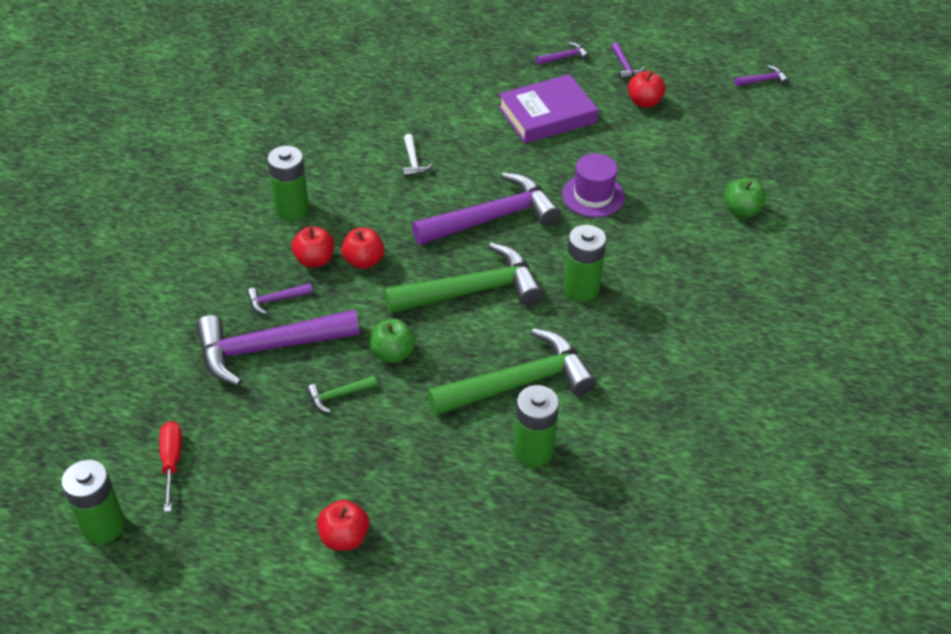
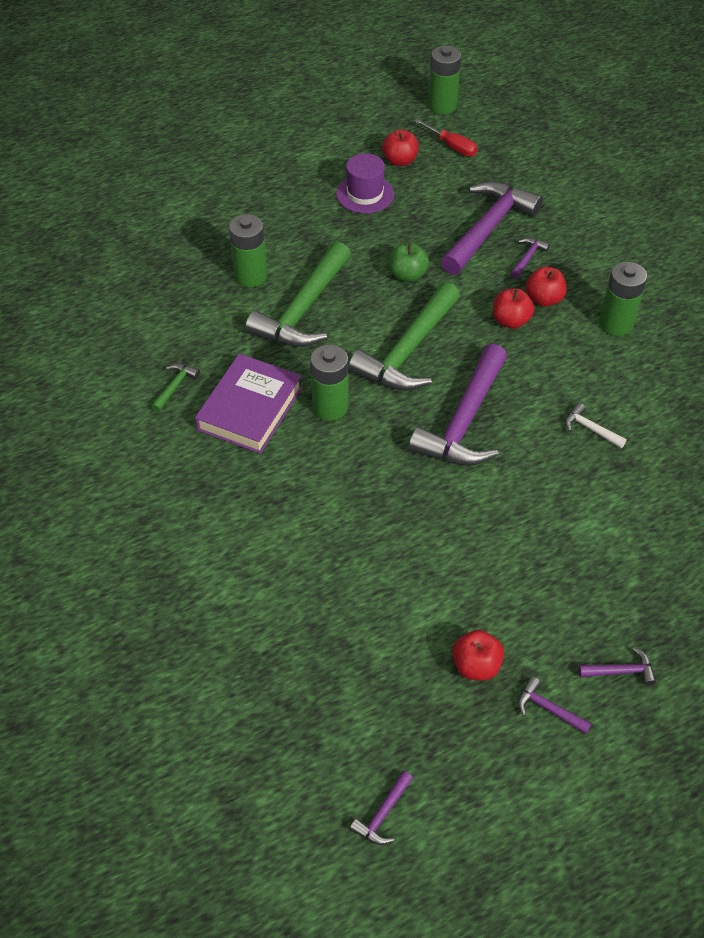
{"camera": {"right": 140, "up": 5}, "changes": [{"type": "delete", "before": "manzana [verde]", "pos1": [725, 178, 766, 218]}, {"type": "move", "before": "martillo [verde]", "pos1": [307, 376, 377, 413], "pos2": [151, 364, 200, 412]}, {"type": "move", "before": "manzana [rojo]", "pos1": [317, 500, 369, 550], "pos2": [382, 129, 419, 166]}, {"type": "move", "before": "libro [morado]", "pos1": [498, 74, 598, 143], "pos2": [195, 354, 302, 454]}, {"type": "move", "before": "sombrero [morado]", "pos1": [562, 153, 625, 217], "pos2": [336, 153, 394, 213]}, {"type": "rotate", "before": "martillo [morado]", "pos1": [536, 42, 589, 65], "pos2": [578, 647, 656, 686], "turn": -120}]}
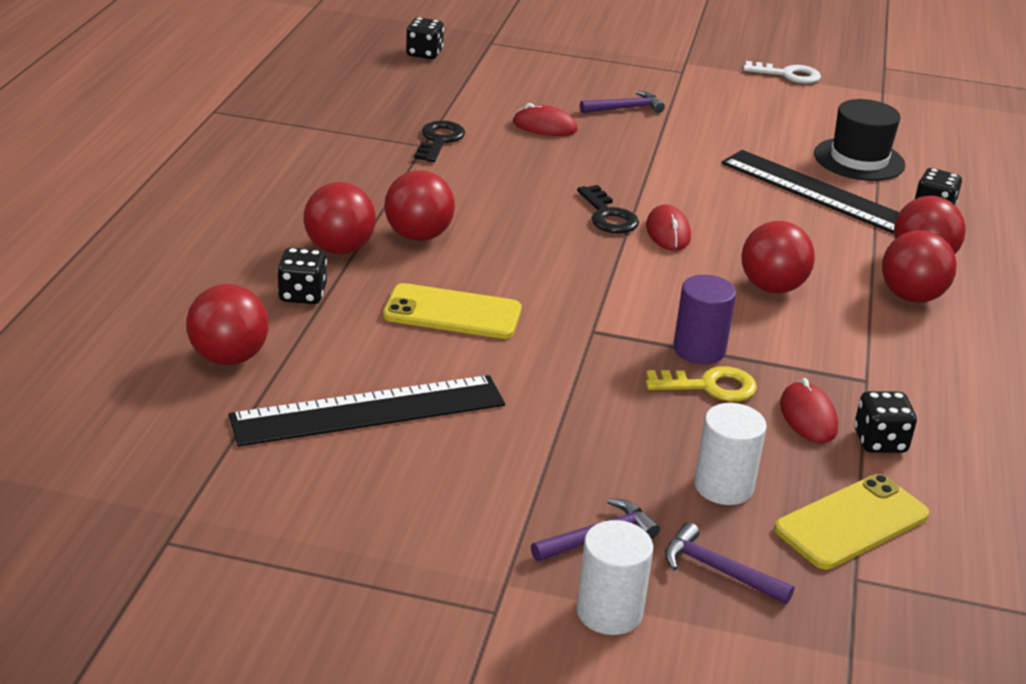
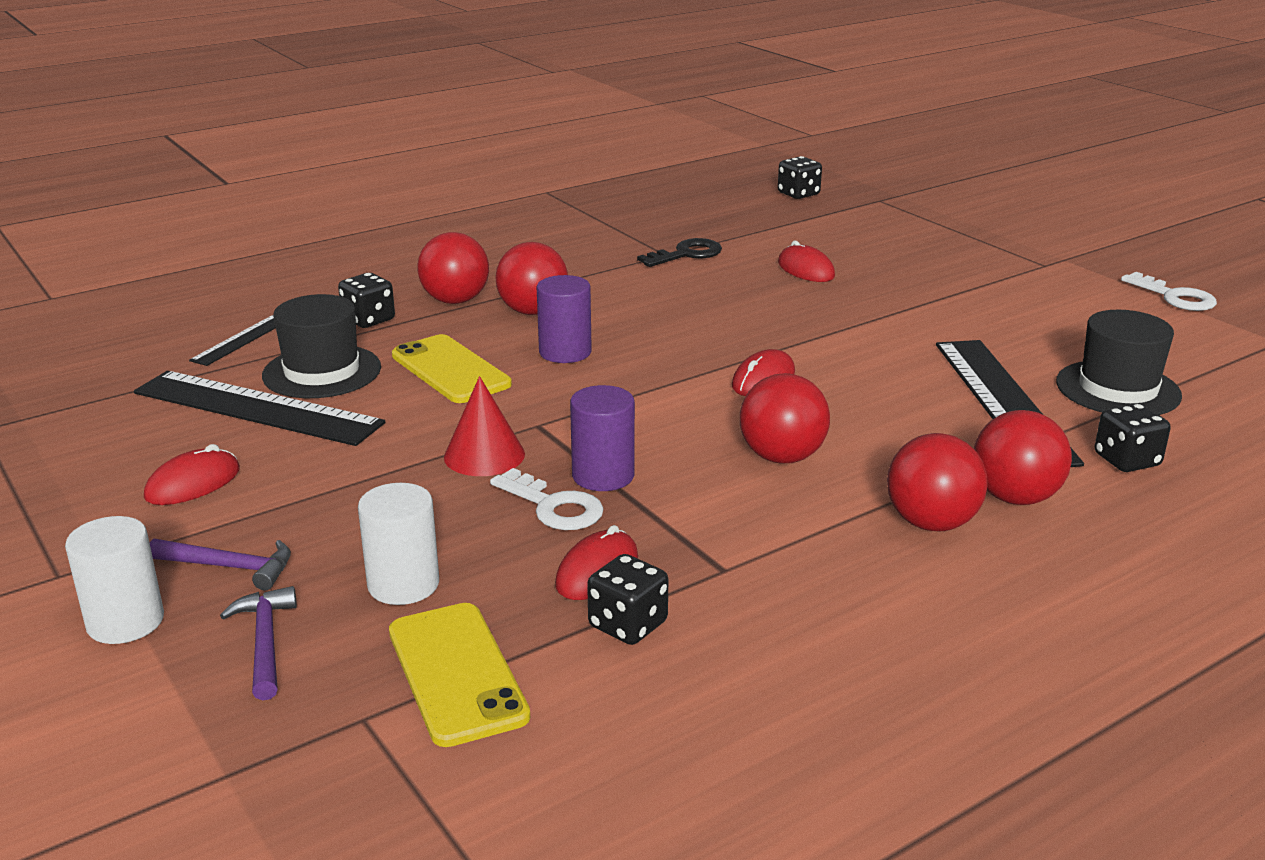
{"camera": {"right": 45, "up": -5}, "changes": [{"type": "delete", "before": "llave [negro]", "pos1": [577, 185, 639, 233]}, {"type": "delete", "before": "martillo [morado]", "pos1": [580, 91, 665, 113]}, {"type": "insert", "after": "ratón [rojo]", "pos2": [144, 444, 240, 505]}, {"type": "insert", "after": "sombrero [negro]", "pos2": [262, 294, 381, 398]}, {"type": "insert", "after": "cono [rojo]", "pos2": [444, 376, 525, 476]}, {"type": "insert", "after": "cilindro [morado]", "pos2": [537, 275, 592, 363]}, {"type": "replace", "before": "pelota [rojo]", "after": "regla [negro]", "pos1": [186, 284, 269, 365], "pos2": [189, 315, 276, 366]}, {"type": "recolor", "before": "llave [amarillo]", "after": "llave [blanco]", "pos1": [646, 366, 757, 402], "pos2": [490, 468, 604, 530]}, {"type": "rotate", "before": "móvil [amarillo]", "pos1": [774, 474, 929, 569], "pos2": [389, 603, 530, 747], "turn": 60}]}
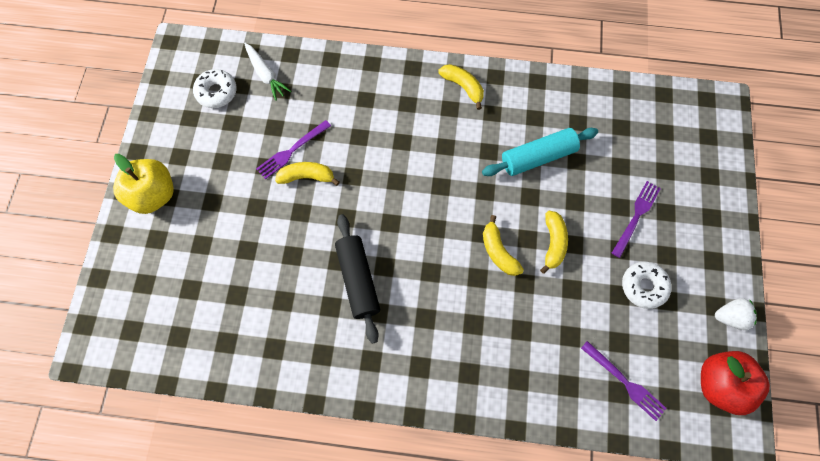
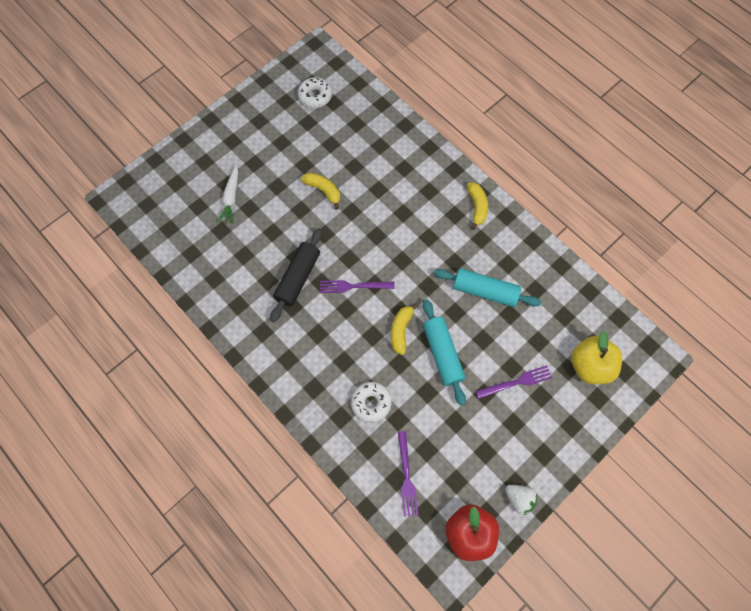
{"camera": {"right": 40, "up": 0}, "changes": [{"type": "move", "before": "manzana [amarillo]", "pos1": [113, 154, 174, 214], "pos2": [571, 331, 622, 384]}, {"type": "move", "before": "zanahoria [blanco]", "pos1": [244, 43, 291, 101], "pos2": [218, 165, 238, 224]}, {"type": "move", "before": "tenedor [morado]", "pos1": [256, 120, 331, 179], "pos2": [320, 280, 395, 293]}, {"type": "move", "before": "rosquilla [blanco]", "pos1": [622, 262, 672, 309], "pos2": [351, 382, 392, 423]}, {"type": "replace", "before": "plátano [amarillo]", "after": "rodillo [turquesa]", "pos1": [540, 211, 568, 274], "pos2": [423, 299, 466, 406]}]}
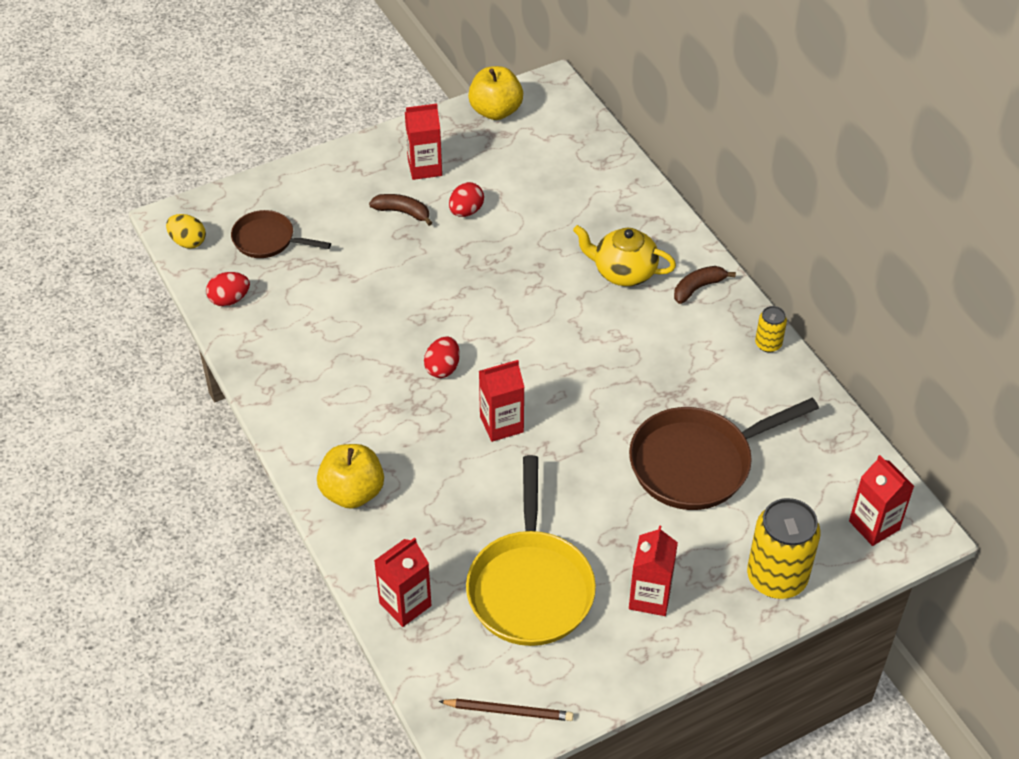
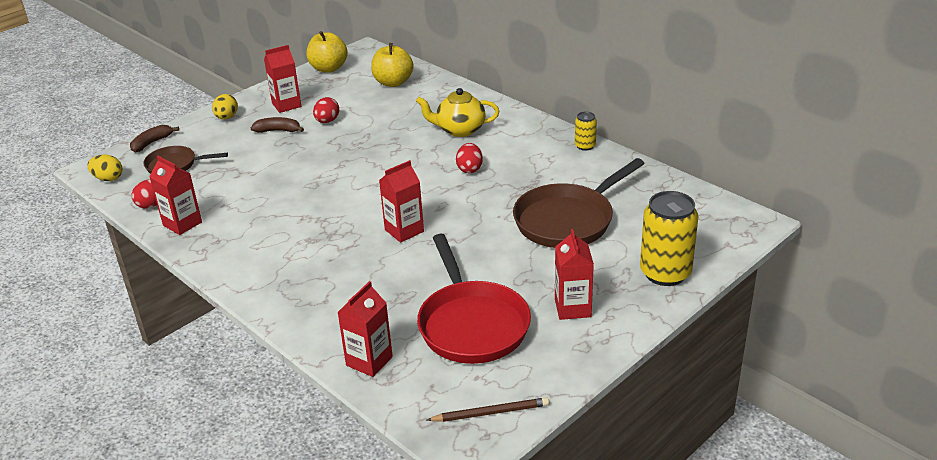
{"camera": {"right": -15, "up": -15}, "changes": [{"type": "insert", "after": "huevo [amarillo]", "pos2": [212, 94, 238, 120]}, {"type": "move", "before": "manzana [amarillo]", "pos1": [317, 444, 384, 509], "pos2": [371, 43, 414, 87]}, {"type": "move", "before": "huevo [rojo]", "pos1": [424, 336, 460, 378], "pos2": [456, 143, 483, 173]}, {"type": "move", "before": "plátano [marrón]", "pos1": [674, 266, 736, 304], "pos2": [130, 125, 179, 153]}, {"type": "move", "before": "cartón de leche [rojo]", "pos1": [849, 455, 914, 546], "pos2": [149, 156, 202, 235]}, {"type": "recolor", "before": "sartén [amarillo]", "after": "sartén [rojo]", "pos1": [466, 455, 596, 646], "pos2": [417, 234, 531, 364]}]}
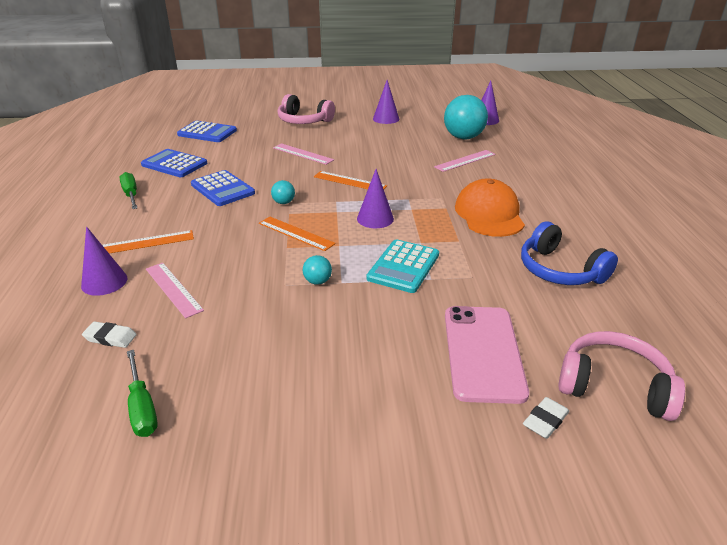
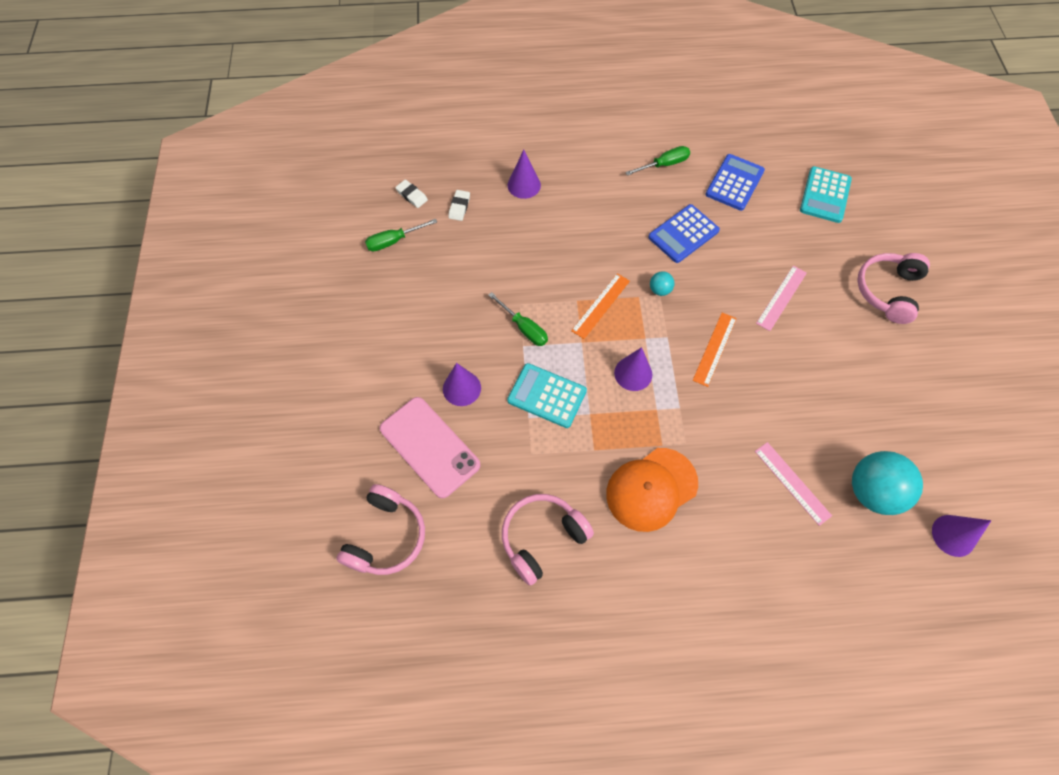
{"camera": {"right": 90, "up": 30}, "changes": [{"type": "delete", "before": "regla [naranja]", "pos1": [102, 230, 194, 253]}, {"type": "delete", "before": "regla [rosa]", "pos1": [146, 263, 204, 319]}, {"type": "move", "before": "cono [morado]", "pos1": [373, 80, 399, 124], "pos2": [443, 363, 481, 406]}, {"type": "move", "before": "goma de borrar [blanco]", "pos1": [523, 397, 569, 439], "pos2": [395, 180, 428, 208]}, {"type": "replace", "before": "pelota [turquesa]", "after": "destornillador [verde]", "pos1": [303, 255, 332, 285], "pos2": [488, 292, 548, 346]}, {"type": "recolor", "before": "calculadora [azul]", "after": "calculadora [turquesa]", "pos1": [177, 121, 237, 142], "pos2": [800, 166, 852, 223]}, {"type": "recolor", "before": "auriculares [azul]", "after": "auriculares [rosa]", "pos1": [521, 221, 618, 285], "pos2": [502, 494, 594, 586]}, {"type": "rotate", "before": "móvil [rosa]", "pos1": [445, 306, 529, 404], "pos2": [380, 397, 480, 498], "turn": 45}, {"type": "rotate", "before": "gorra [naranja]", "pos1": [455, 178, 525, 237], "pos2": [606, 448, 698, 532], "turn": 150}]}
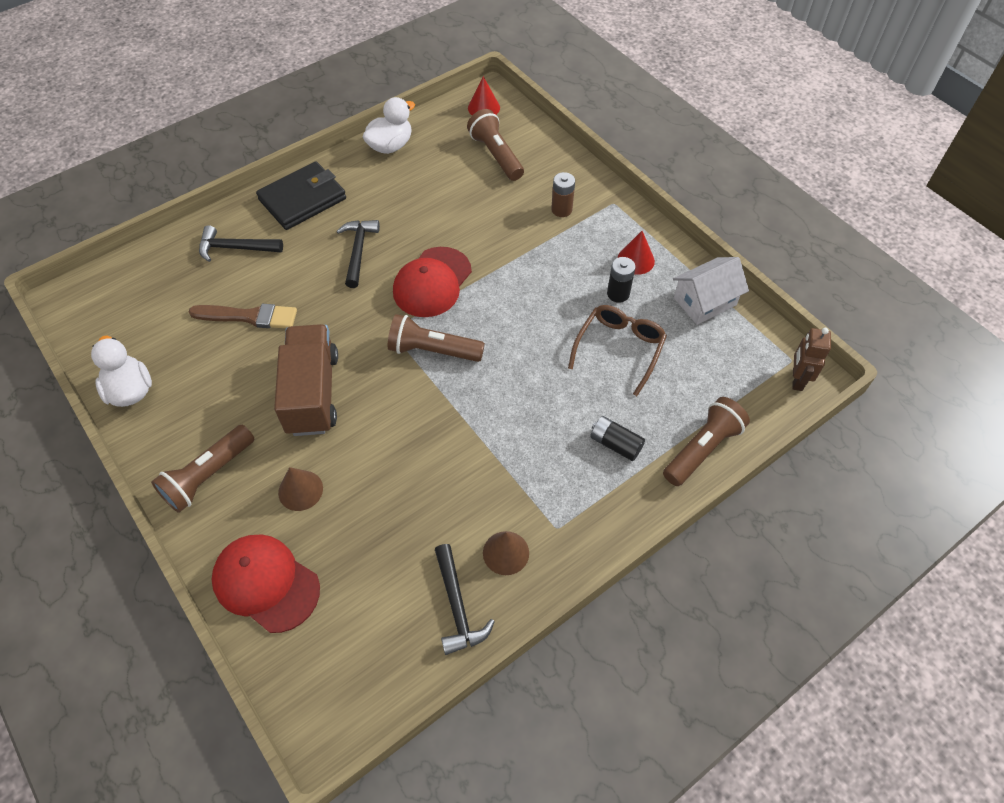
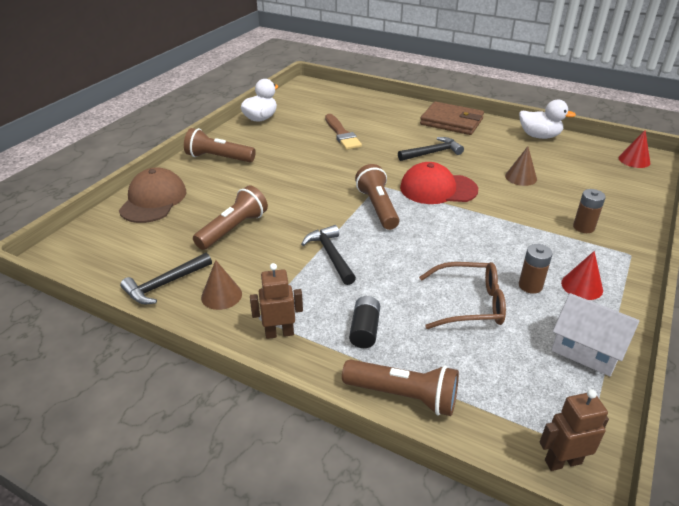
{"camera": {"right": 65, "up": -20}, "changes": [{"type": "delete", "before": "camión [marrón]", "pos1": [274, 324, 338, 436]}, {"type": "insert", "after": "robot [marrón]", "pos2": [250, 263, 303, 339]}, {"type": "move", "before": "martillo [negro]", "pos1": [199, 225, 283, 262], "pos2": [301, 225, 356, 285]}, {"type": "move", "before": "cono [marrón]", "pos1": [278, 467, 323, 511], "pos2": [505, 146, 537, 186]}, {"type": "move", "before": "lámpara de mano [marrón]", "pos1": [467, 109, 524, 181], "pos2": [193, 186, 268, 250]}, {"type": "recolor", "before": "gorra [rojo]", "after": "gorra [marrón]", "pos1": [212, 534, 320, 633], "pos2": [119, 167, 186, 223]}, {"type": "recolor", "before": "cartera [negro]", "after": "cartera [marrón]", "pos1": [256, 161, 346, 230], "pos2": [420, 102, 484, 135]}, {"type": "recolor", "before": "pila [negro]", "after": "pila [marrón]", "pos1": [607, 257, 635, 303], "pos2": [519, 244, 553, 294]}]}
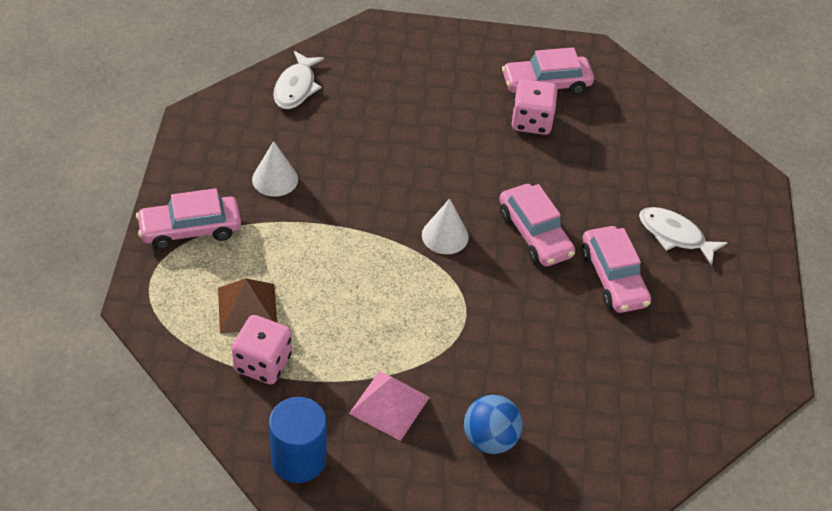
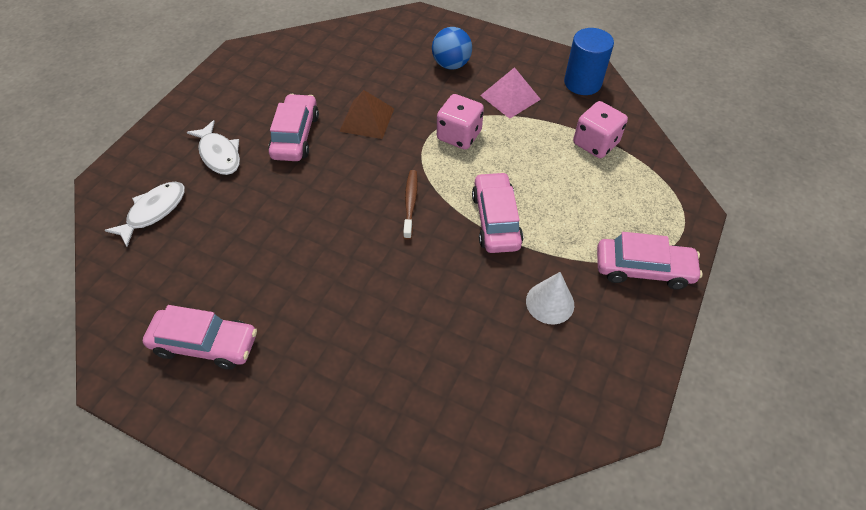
{"camera": {"right": -155, "up": 5}, "changes": [{"type": "move", "before": "pirámide [marrón]", "pos1": [218, 278, 277, 333], "pos2": [339, 90, 394, 139]}, {"type": "move", "before": "pez [blanco]", "pos1": [273, 51, 324, 109], "pos2": [104, 182, 185, 247]}, {"type": "move", "before": "coche [rosa]", "pos1": [499, 184, 575, 267], "pos2": [472, 172, 523, 253]}, {"type": "move", "before": "dado [rosa]", "pos1": [512, 79, 558, 135], "pos2": [437, 94, 484, 150]}, {"type": "replace", "before": "cono [blanco]", "after": "cepillo de dientes [marrón]", "pos1": [422, 199, 469, 254], "pos2": [403, 170, 418, 240]}]}
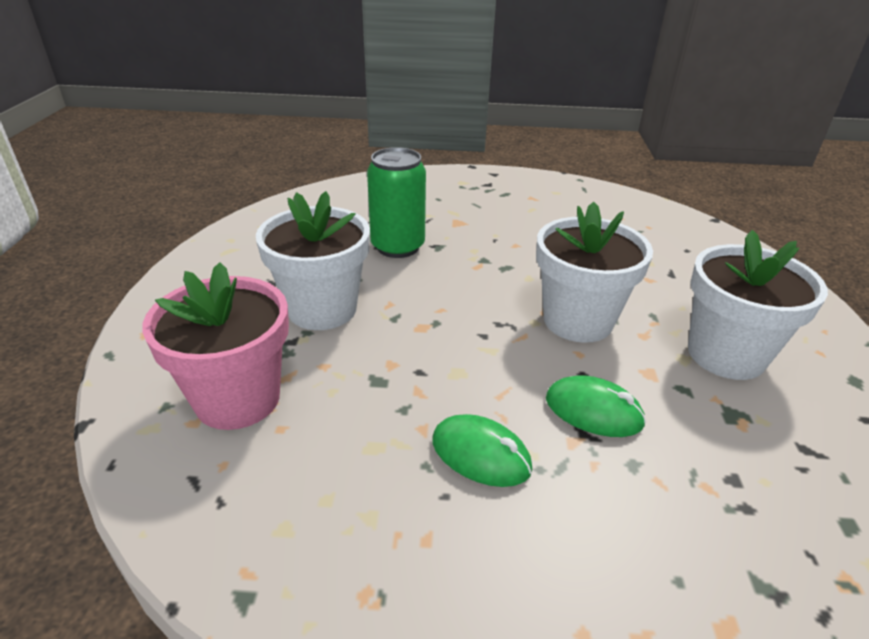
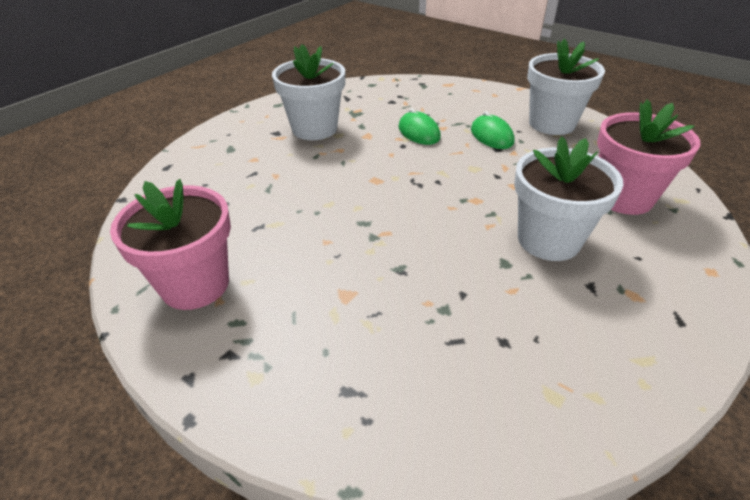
{"camera": {"right": -145, "up": 5}, "changes": [{"type": "delete", "before": "lata [verde]", "pos1": [367, 147, 426, 258]}, {"type": "insert", "after": "maceta [rosa]", "pos2": [110, 179, 231, 310]}, {"type": "move", "before": "maceta [blanco]", "pos1": [536, 201, 653, 343], "pos2": [527, 38, 605, 135]}]}
